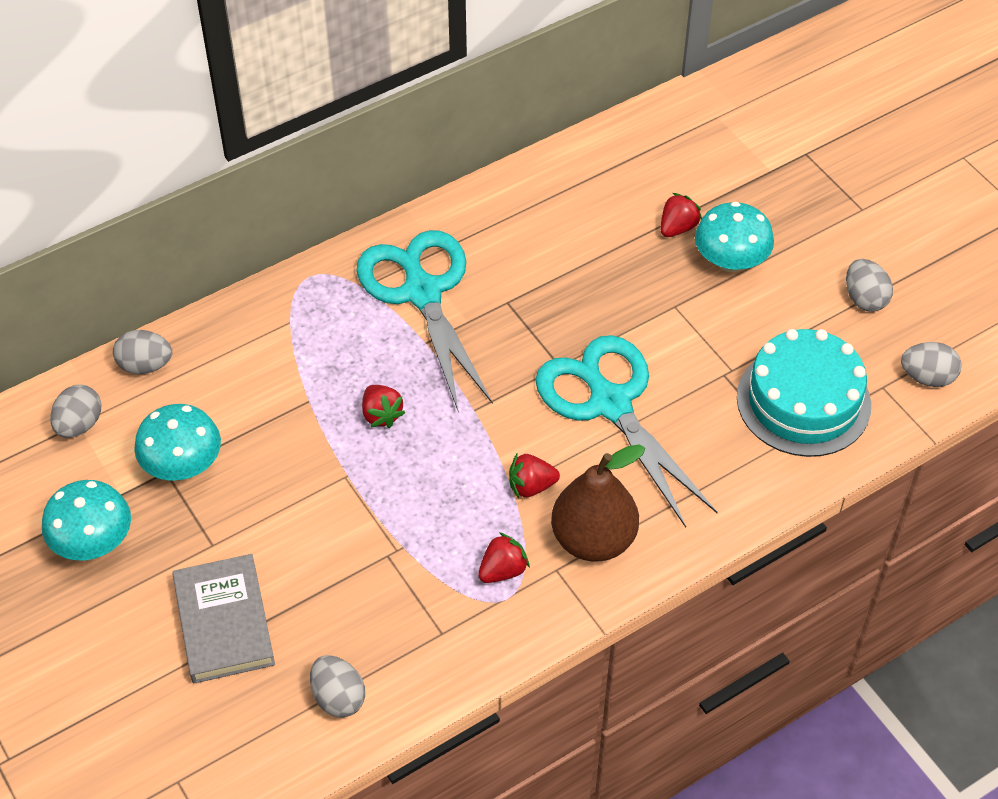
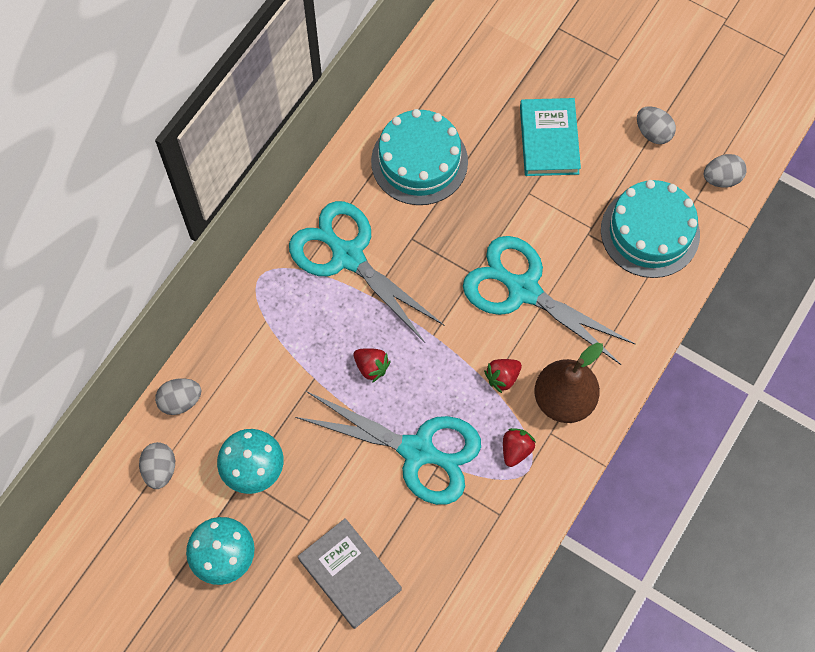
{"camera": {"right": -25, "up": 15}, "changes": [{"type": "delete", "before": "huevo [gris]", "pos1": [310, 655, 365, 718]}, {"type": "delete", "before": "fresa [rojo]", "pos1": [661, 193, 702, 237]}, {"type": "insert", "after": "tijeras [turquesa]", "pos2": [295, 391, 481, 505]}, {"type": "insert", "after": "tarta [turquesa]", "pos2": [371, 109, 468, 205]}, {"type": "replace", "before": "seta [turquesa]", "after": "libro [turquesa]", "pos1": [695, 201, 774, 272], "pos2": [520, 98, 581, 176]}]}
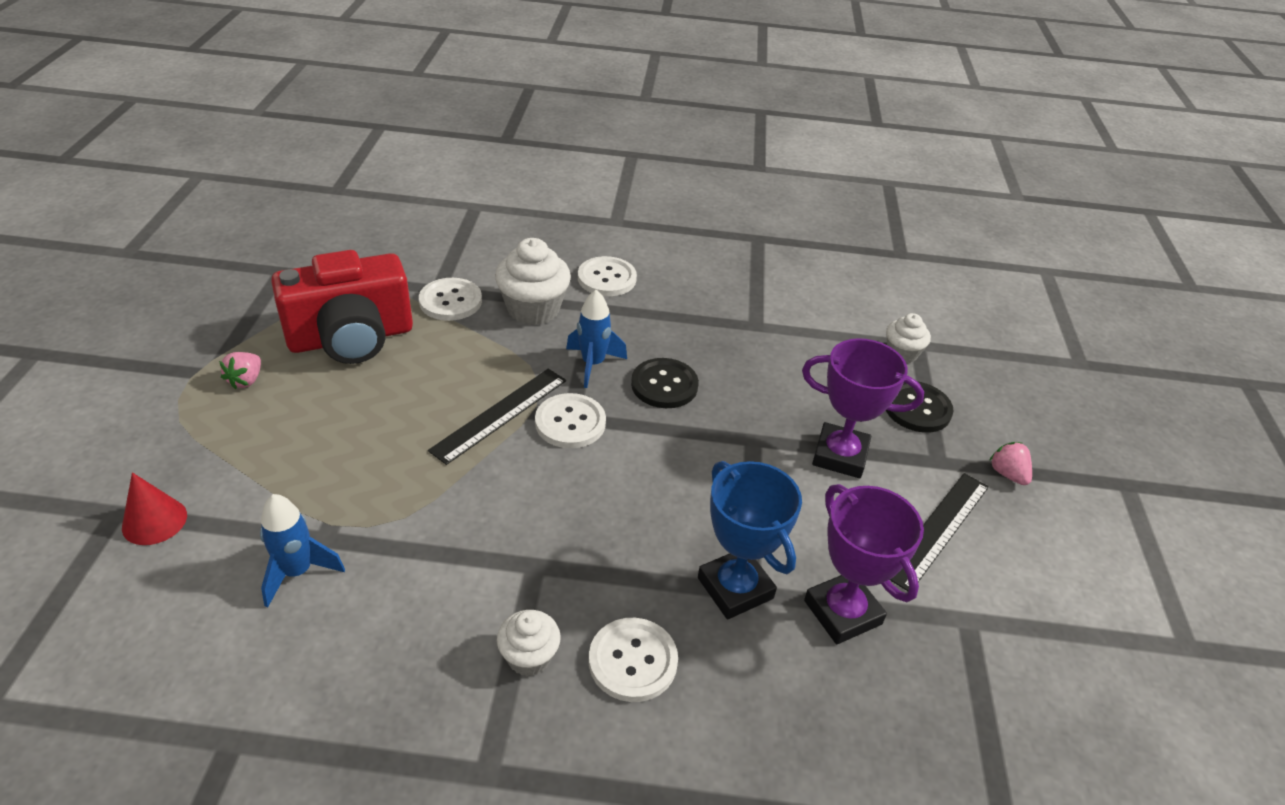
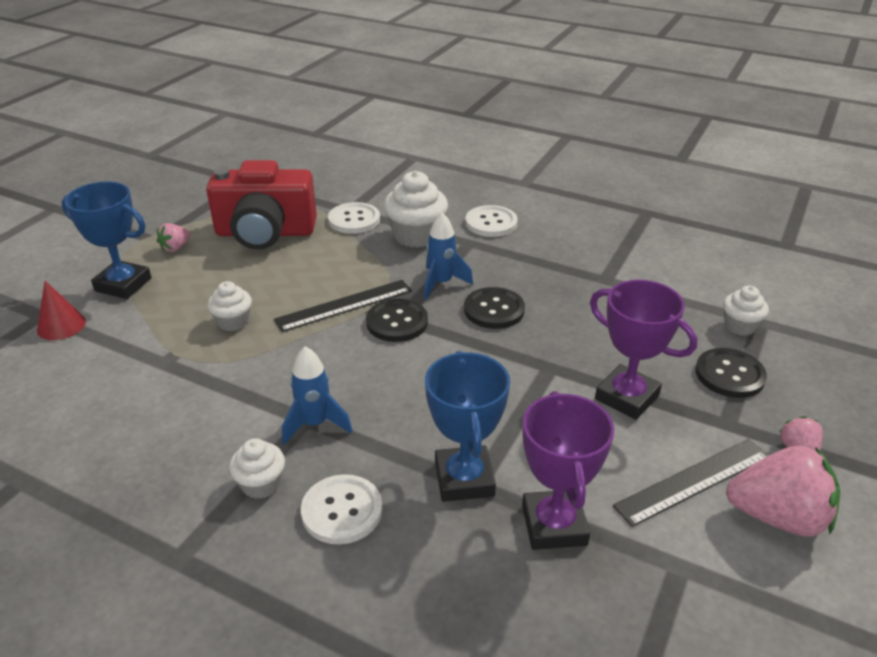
{"camera": {"right": 25, "up": -5}, "changes": [{"type": "insert", "after": "trofeo [azul]", "pos2": [62, 181, 151, 299]}, {"type": "insert", "after": "magdalena [blanco]", "pos2": [207, 281, 252, 331]}, {"type": "insert", "after": "fresa [rosa]", "pos2": [726, 446, 840, 537]}, {"type": "move", "before": "cohete [azul]", "pos1": [260, 494, 345, 607], "pos2": [282, 346, 352, 445]}, {"type": "recolor", "before": "botón [blanco]", "after": "botón [negro]", "pos1": [535, 393, 606, 448], "pos2": [366, 299, 428, 342]}]}
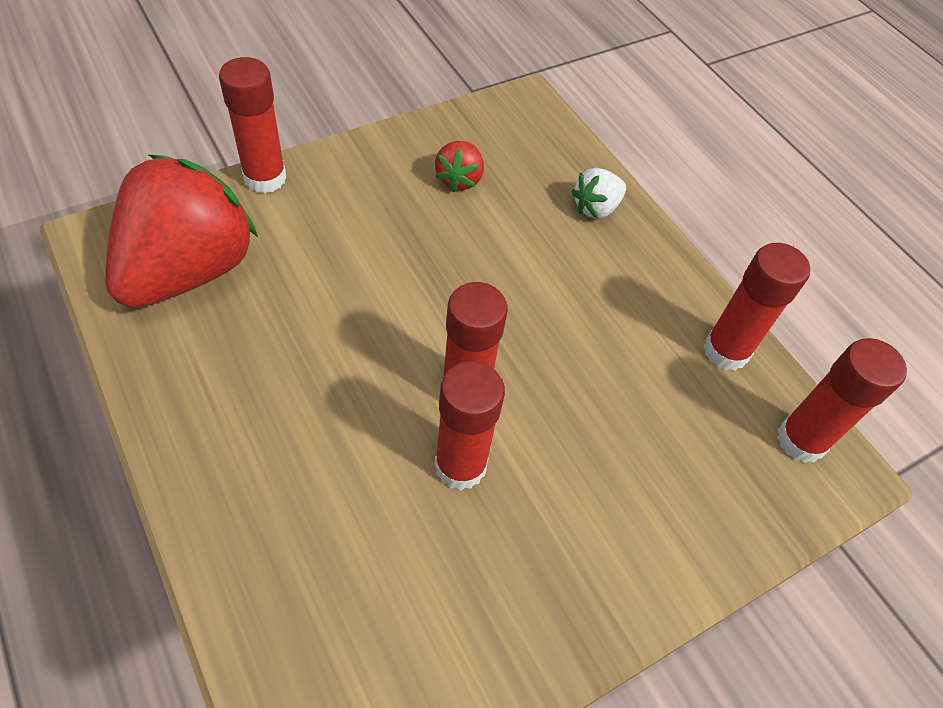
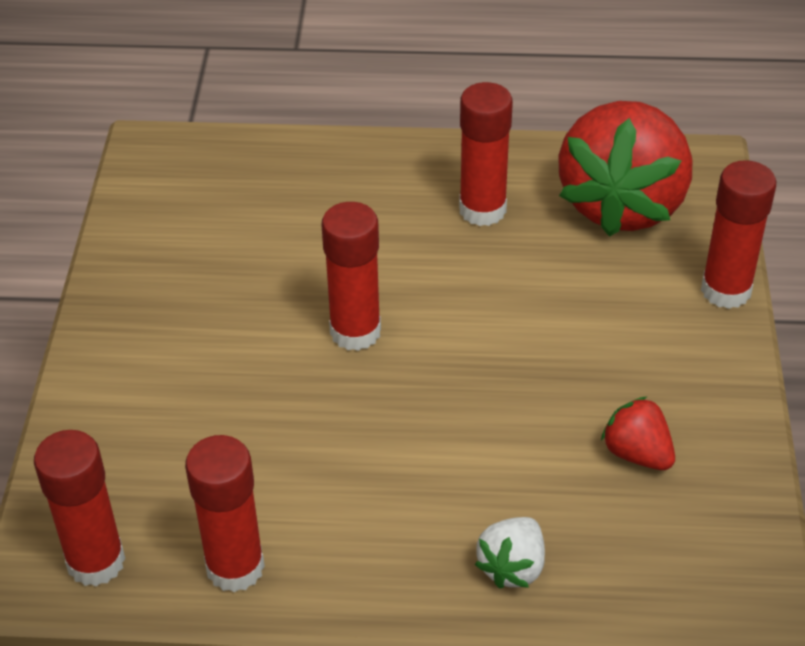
{"camera": {"right": 130, "up": -10}, "changes": [{"type": "move", "before": "barra de pegamento [rojo]", "pos1": [434, 361, 505, 490], "pos2": [459, 82, 513, 226]}, {"type": "rotate", "before": "fresa [rojo]", "pos1": [105, 155, 258, 308], "pos2": [558, 101, 692, 237], "turn": 45}, {"type": "rotate", "before": "fresa [blanco]", "pos1": [571, 168, 626, 219], "pos2": [475, 517, 545, 589], "turn": -150}]}
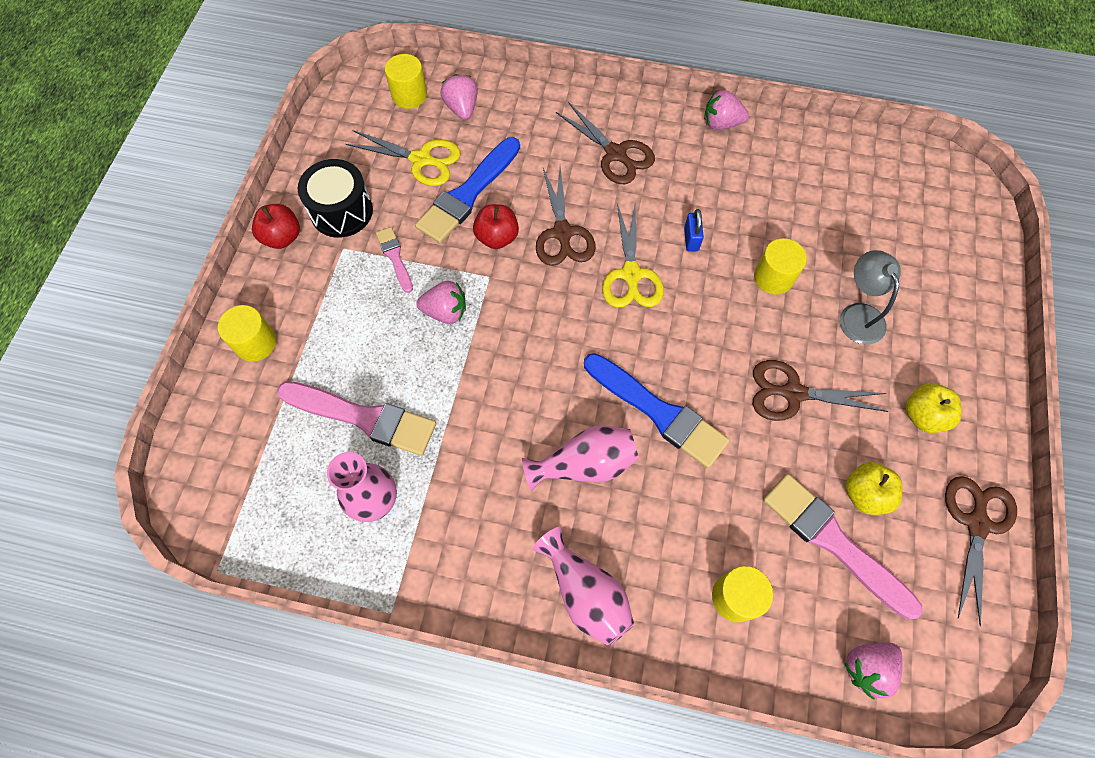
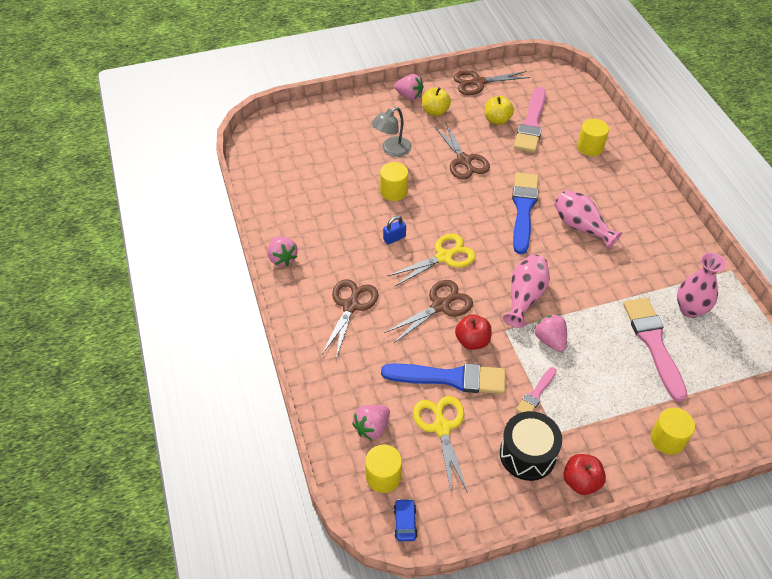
{"camera": {"right": -120, "up": -15}, "changes": [{"type": "insert", "after": "coche [azul]", "pos2": [394, 499, 418, 541]}, {"type": "move", "before": "florero [rosa]", "pos1": [533, 527, 634, 646], "pos2": [503, 254, 550, 328]}, {"type": "move", "before": "fresa [rosa]", "pos1": [844, 642, 903, 699], "pos2": [394, 74, 424, 100]}]}
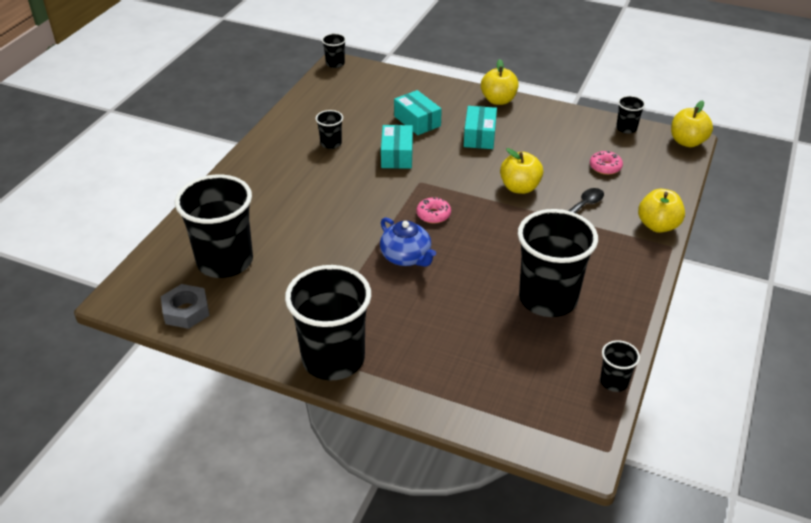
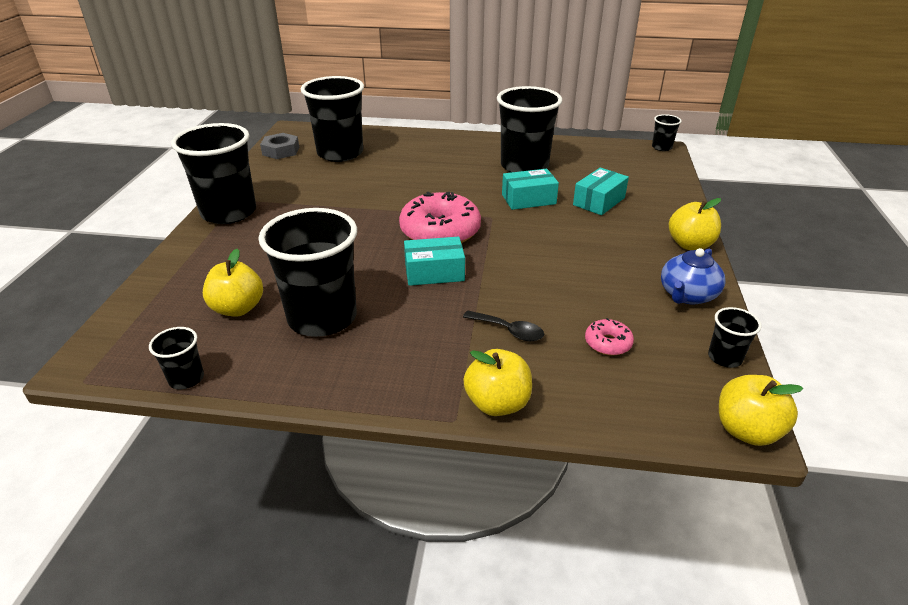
{"camera": {"right": 75, "up": -5}, "changes": [{"type": "move", "before": "tetera [azul]", "pos1": [380, 217, 436, 267], "pos2": [661, 248, 726, 305]}, {"type": "move", "before": "caja [turquesa]", "pos1": [464, 106, 497, 149], "pos2": [404, 237, 465, 286]}, {"type": "move", "before": "manzana [amarillo]", "pos1": [500, 148, 543, 194], "pos2": [203, 249, 263, 317]}, {"type": "resize", "before": "vaso [negro]", "pos1": [316, 110, 343, 149], "pos2": [497, 86, 562, 172], "scale": 2.25}, {"type": "resize", "before": "rosquilla [rosa]", "pos1": [416, 197, 451, 224], "pos2": [399, 192, 481, 243], "scale": 2.17}]}
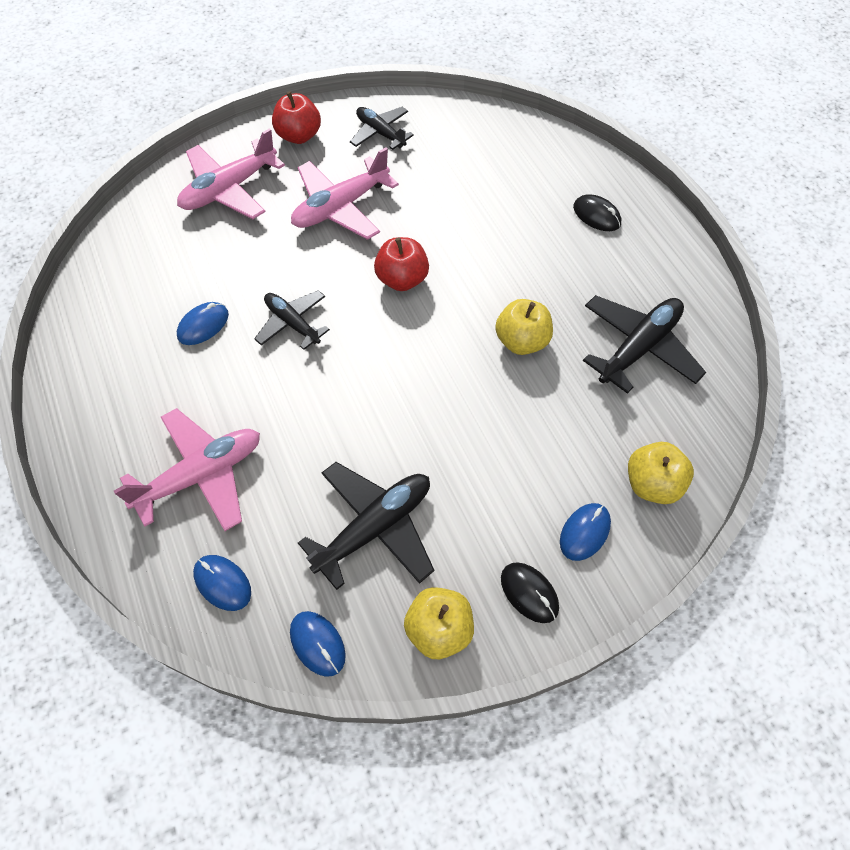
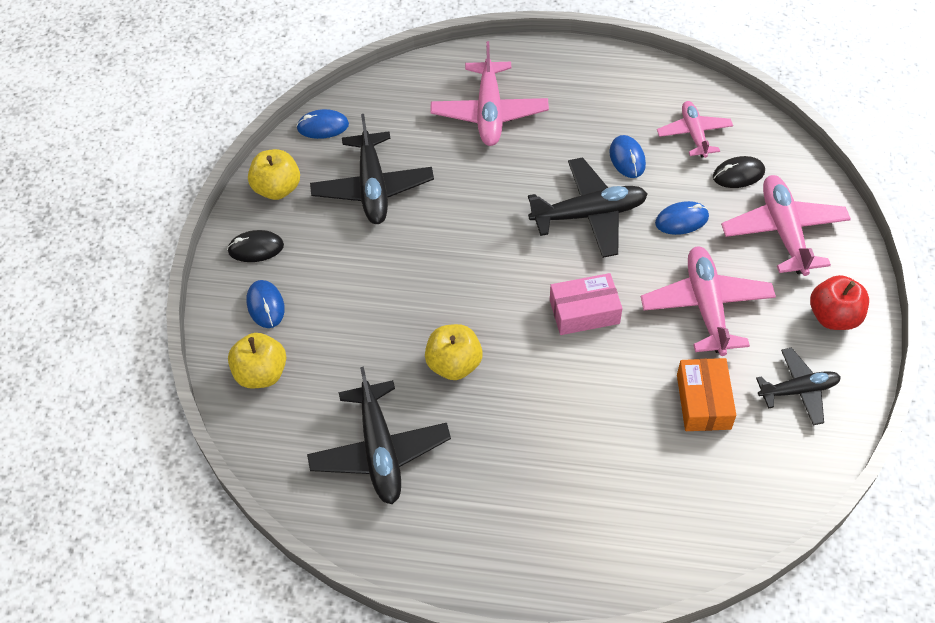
{"camera": {"right": 125, "up": -5}, "changes": [{"type": "insert", "after": "avión [rosa]", "pos2": [657, 101, 733, 158]}, {"type": "insert", "after": "caja [naranja]", "pos2": [677, 358, 736, 431]}, {"type": "move", "before": "ratón [azul]", "pos1": [193, 555, 251, 611], "pos2": [655, 201, 709, 235]}, {"type": "move", "before": "ratón [negro]", "pos1": [573, 195, 621, 231], "pos2": [713, 156, 765, 188]}, {"type": "replace", "before": "manzana [rojo]", "after": "caja [rosa]", "pos1": [374, 237, 429, 291], "pos2": [550, 273, 622, 335]}, {"type": "resize", "before": "avión [negro]", "pos1": [254, 290, 330, 350], "pos2": [528, 157, 647, 258], "scale": 1.58}]}
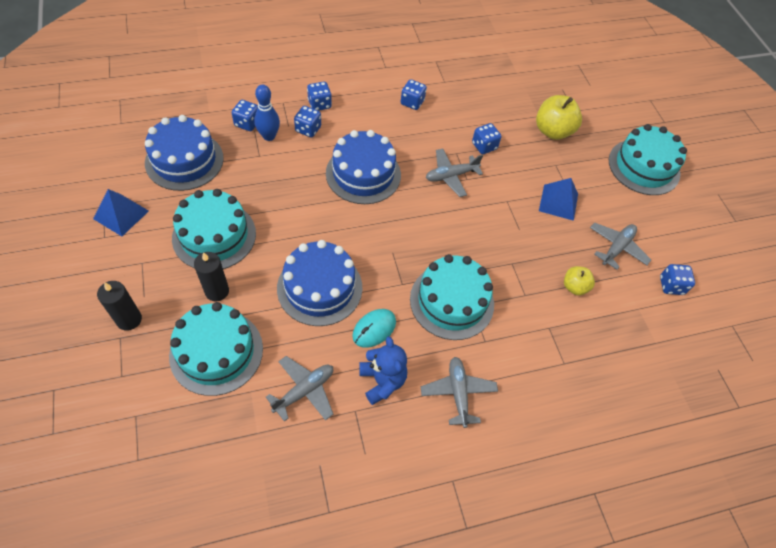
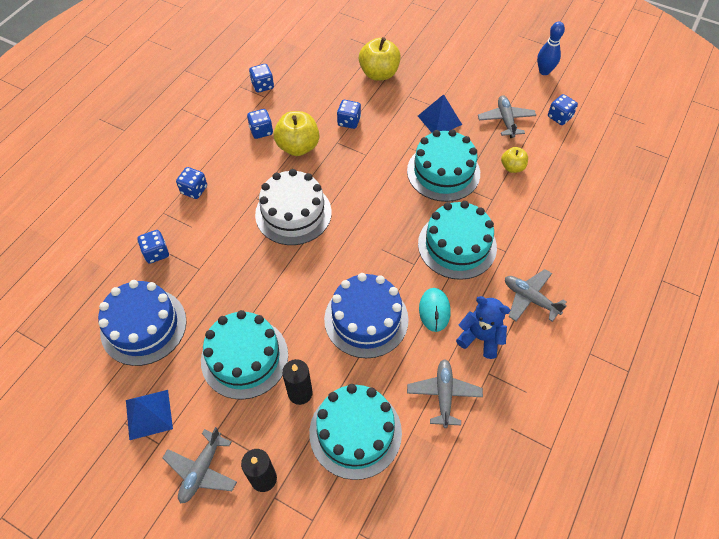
{"camera": {"right": -40, "up": 0}, "changes": [{"type": "insert", "after": "manzana [amarillo]", "pos2": [274, 111, 319, 156]}, {"type": "move", "before": "bolo [azul]", "pos1": [254, 85, 280, 141], "pos2": [537, 22, 565, 75]}, {"type": "move", "before": "dado [azul]", "pos1": [294, 106, 321, 138], "pos2": [249, 64, 274, 93]}, {"type": "move", "before": "avión [gris]", "pos1": [426, 148, 483, 197], "pos2": [163, 427, 237, 504]}, {"type": "move", "before": "tarta [turquesa]", "pos1": [609, 124, 687, 195], "pos2": [407, 129, 480, 202]}, {"type": "recolor", "before": "tarta [azul]", "after": "tarta [blanco]", "pos1": [326, 130, 401, 204], "pos2": [255, 169, 332, 245]}]}
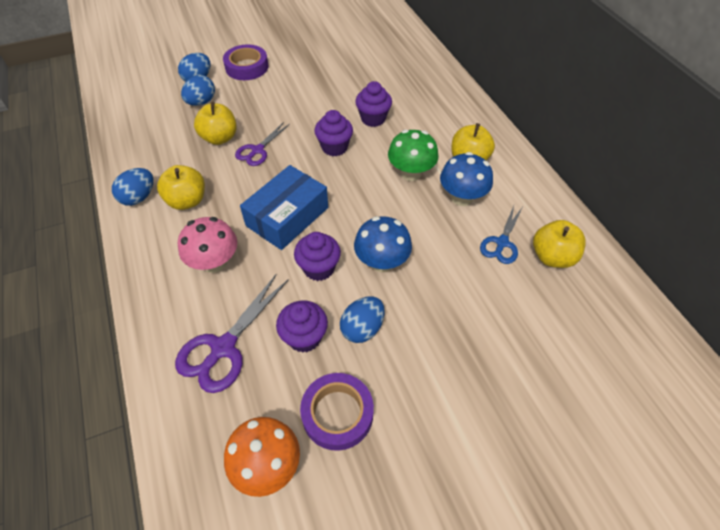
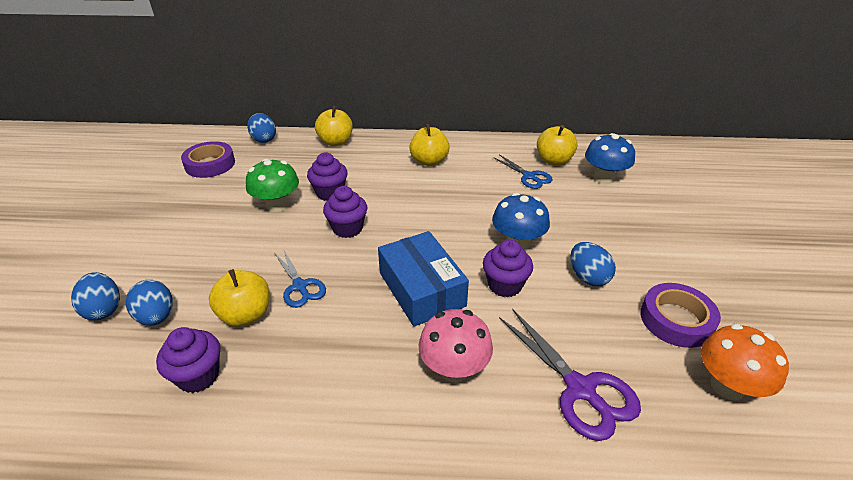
{"camera": {"right": -65, "up": -15}, "changes": [{"type": "move", "before": "huevo [azul]", "pos1": [112, 168, 153, 206], "pos2": [247, 113, 276, 143]}, {"type": "move", "before": "manzana [amarillo]", "pos1": [157, 165, 205, 210], "pos2": [315, 106, 353, 146]}, {"type": "move", "before": "cinta adhesiva [morado]", "pos1": [223, 44, 268, 80], "pos2": [181, 141, 235, 178]}, {"type": "move", "before": "magdalena [morado]", "pos1": [276, 301, 328, 353], "pos2": [156, 327, 220, 393]}, {"type": "move", "before": "seta [verde]", "pos1": [388, 130, 439, 181], "pos2": [246, 159, 299, 212]}, {"type": "move", "before": "seta [azul]", "pos1": [440, 152, 493, 206], "pos2": [585, 133, 635, 184]}, {"type": "recolor", "before": "tijeras [morado]", "after": "tijeras [azul]", "pos1": [235, 122, 290, 166], "pos2": [275, 249, 326, 308]}]}
